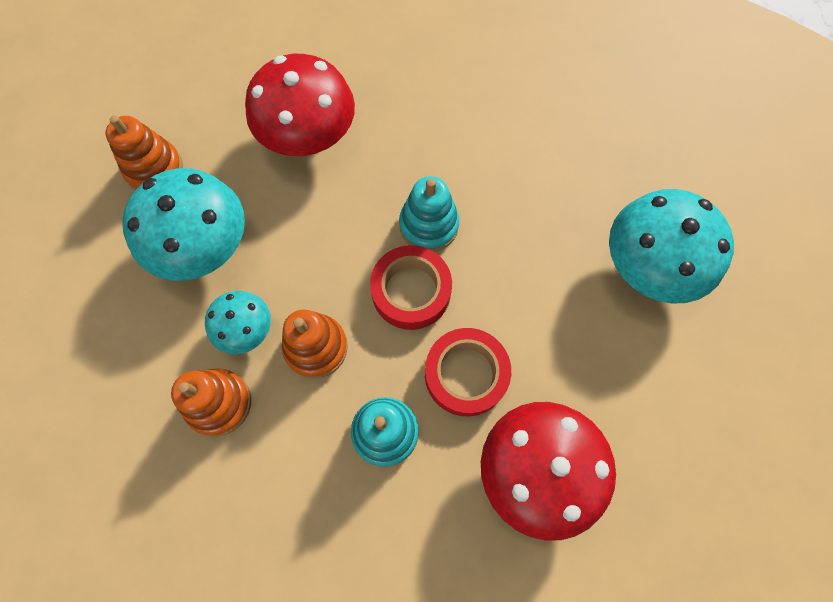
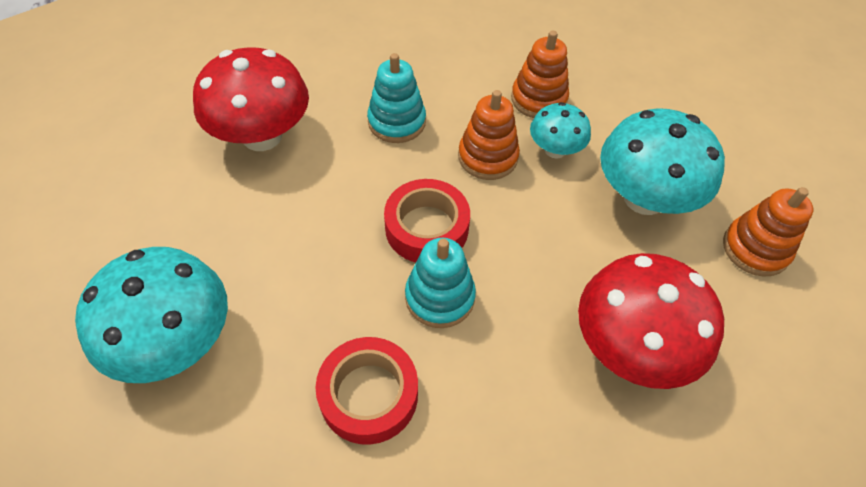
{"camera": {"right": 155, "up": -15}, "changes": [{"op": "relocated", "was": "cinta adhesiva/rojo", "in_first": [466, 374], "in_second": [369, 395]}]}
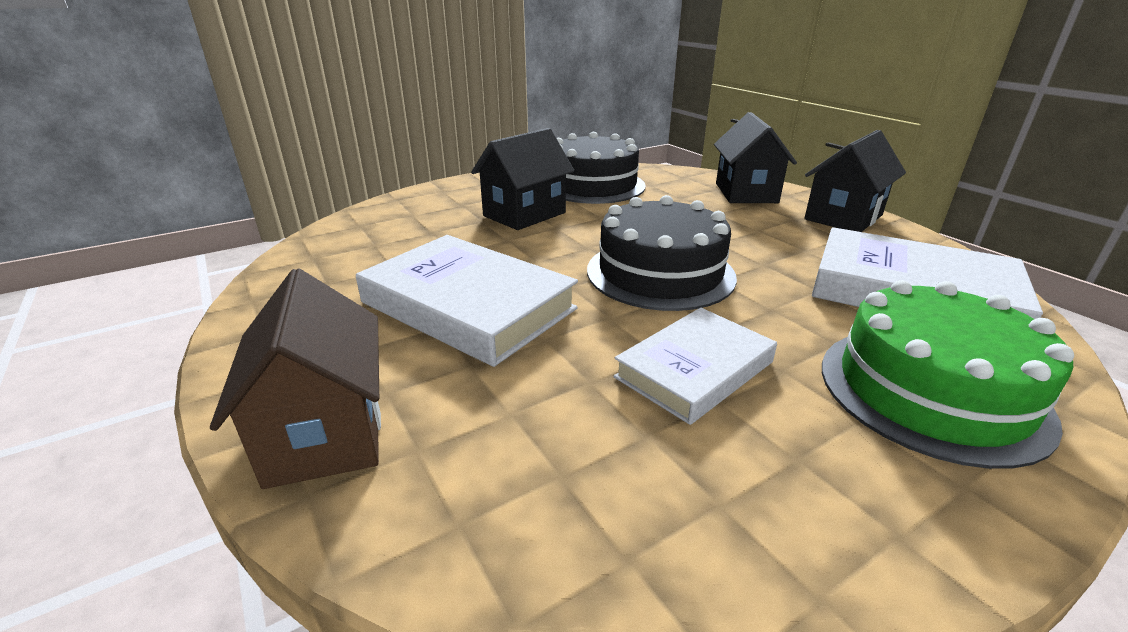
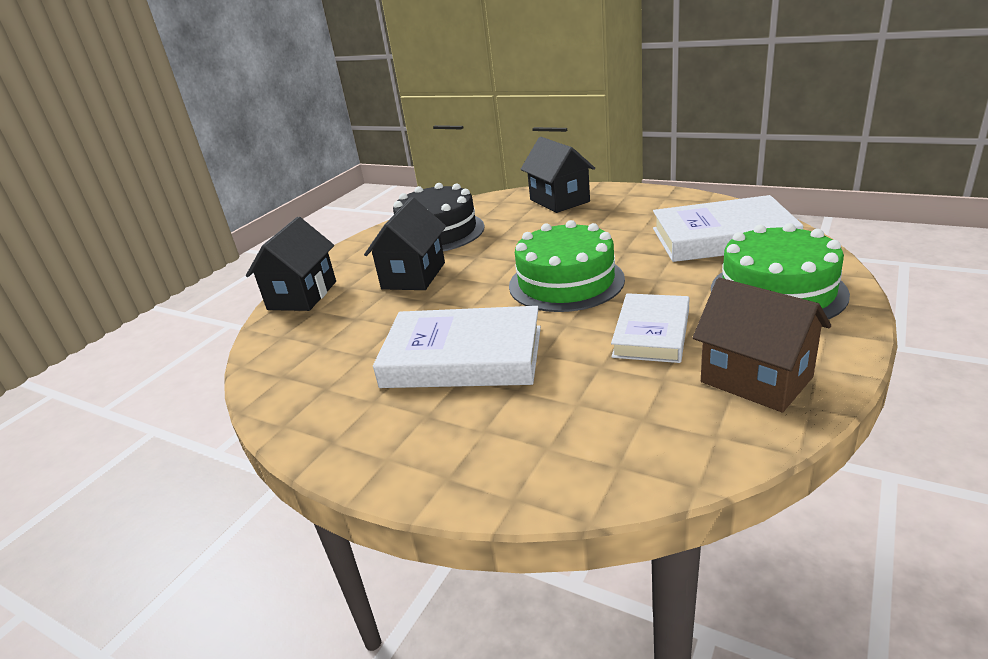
{"camera": {"right": -25, "up": 0}, "changes": [{"op": "relocated", "was": "casa/negro", "in_first": [843, 217], "in_second": [302, 295]}, {"op": "colour", "was": "tarta/negro", "now": "tarta/verde", "in_first": [660, 273], "in_second": [566, 282]}, {"op": "relocated", "was": "casa/marrón", "in_first": [326, 432], "in_second": [756, 379]}]}
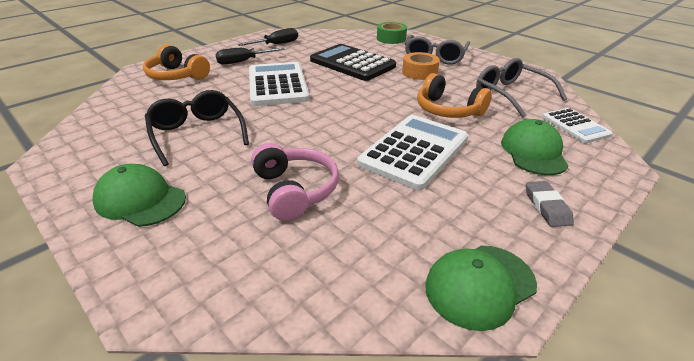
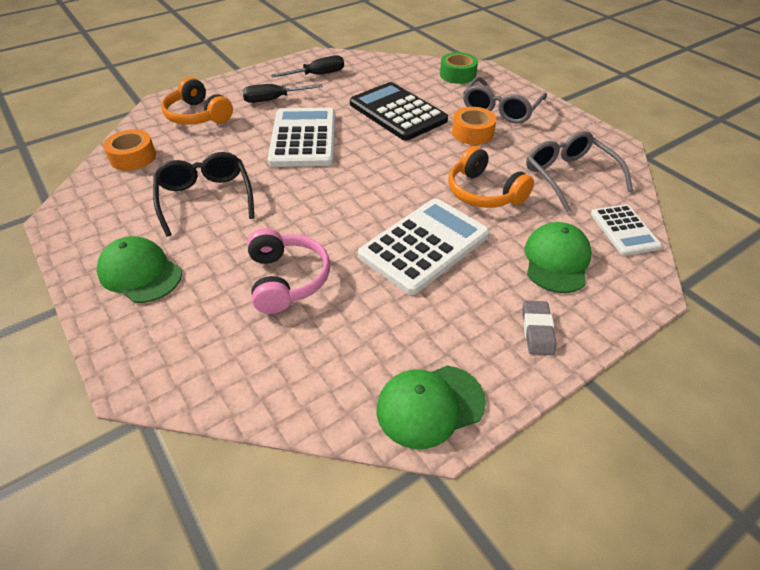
{"camera": {"right": 10, "up": 10}, "changes": [{"op": "appeared", "now": "cinta adhesiva/naranja", "in_second": [133, 157]}]}
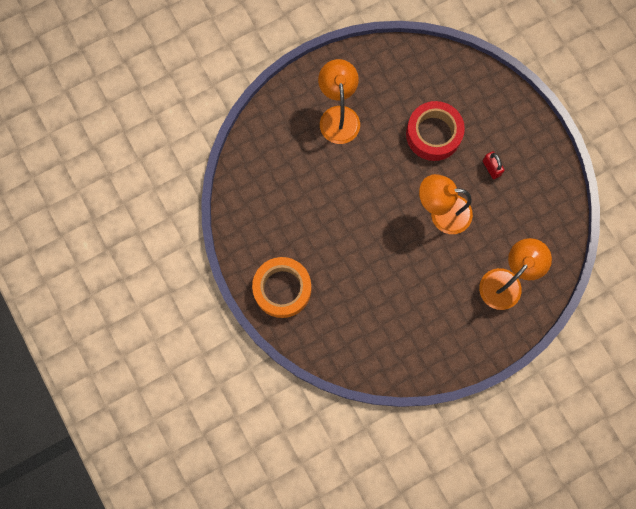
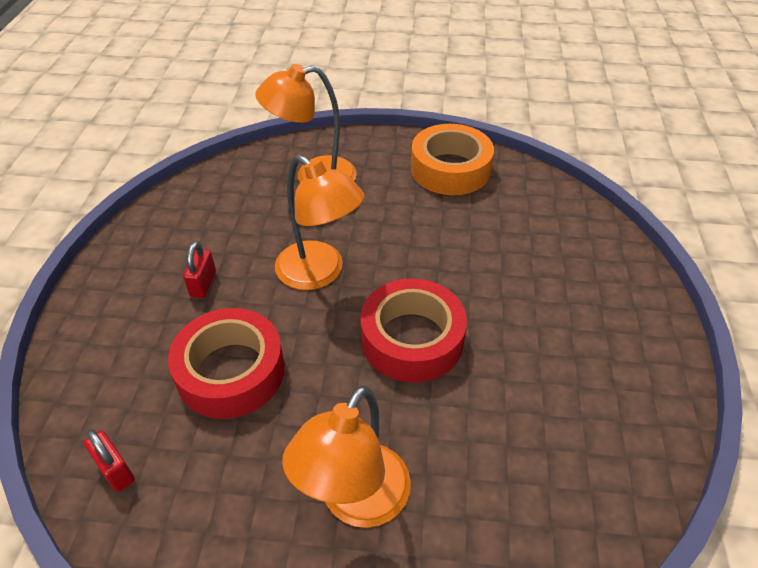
{"camera": {"right": -145, "up": -30}, "changes": [{"op": "relocated", "was": "cinta adhesiva/naranja", "in_first": [282, 289], "in_second": [450, 169]}, {"op": "appeared", "now": "cinta adhesiva/rojo", "in_second": [412, 339]}, {"op": "appeared", "now": "candado/rojo", "in_second": [115, 470]}]}
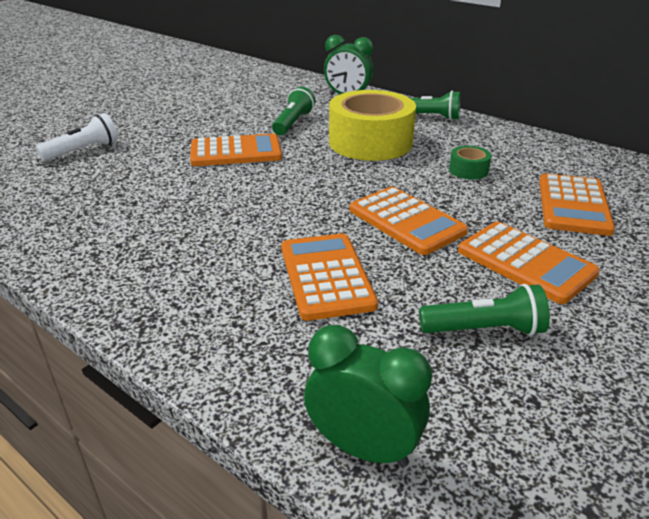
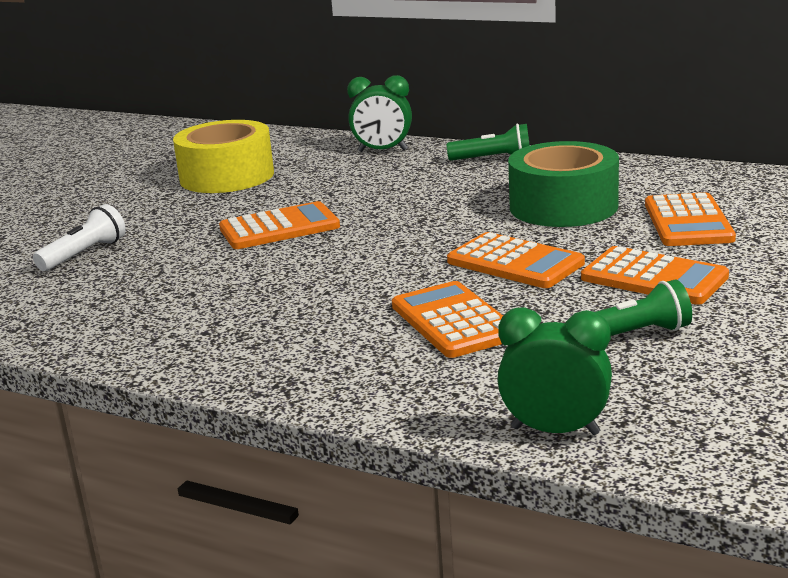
{"camera": {"right": -10, "up": -10}, "changes": [{"op": "missing", "was": "lámpara de mano/verde", "in_first": [293, 123]}, {"op": "relocated", "was": "cinta adhesiva/amarillo", "in_first": [370, 142], "in_second": [227, 176]}, {"op": "size", "was": "cinta adhesiva/verde", "in_first": [468, 170], "in_second": [563, 206], "ratio": 2.35}]}
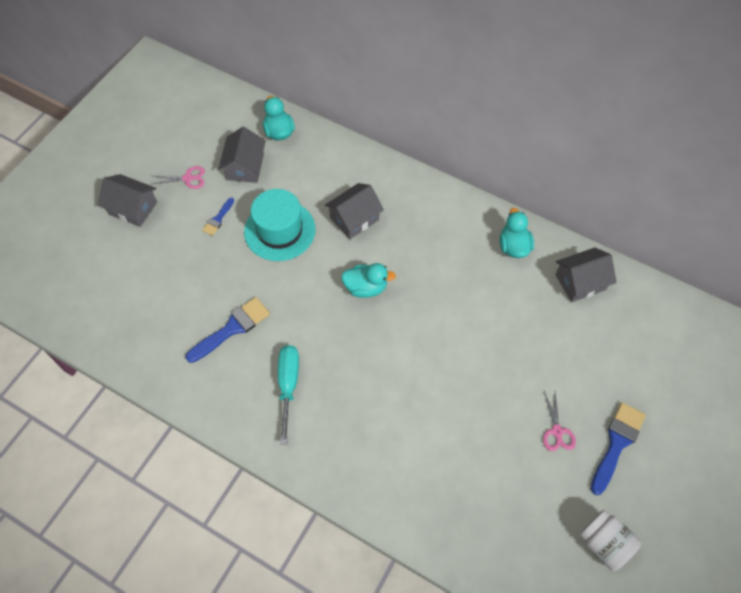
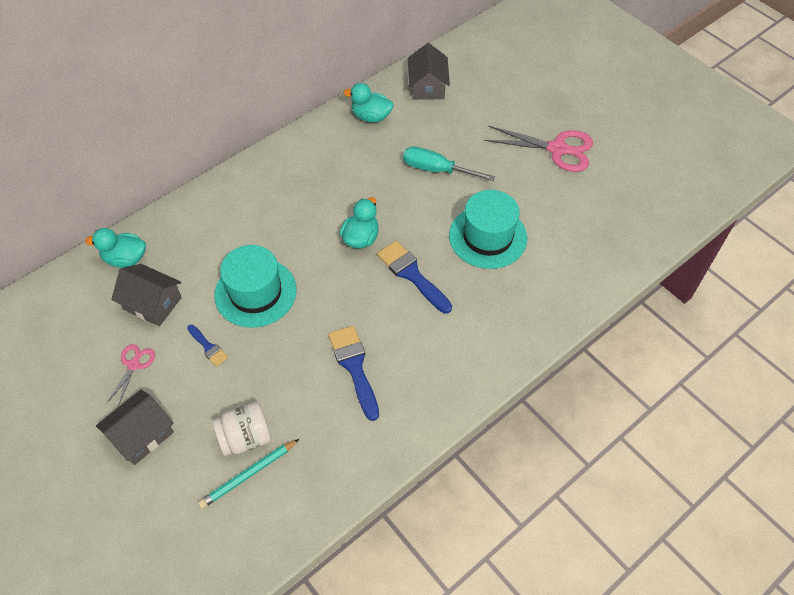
{"camera": {"right": -70, "up": -5}, "changes": [{"op": "missing", "was": "casa/gris", "in_first": [354, 219]}, {"op": "relocated", "was": "destornillador/turquesa", "in_first": [288, 386], "in_second": [437, 170]}, {"op": "size", "was": "tijeras/rosa", "in_first": [557, 431], "in_second": [557, 149], "ratio": 1.87}, {"op": "relocated", "was": "pincel/azul", "in_first": [617, 443], "in_second": [411, 274]}, {"op": "relocated", "was": "tarro/blanco", "in_first": [604, 543], "in_second": [246, 437]}, {"op": "appeared", "now": "sombrero/turquesa", "in_second": [487, 237]}, {"op": "appeared", "now": "lápiz/turquesa", "in_second": [248, 475]}]}
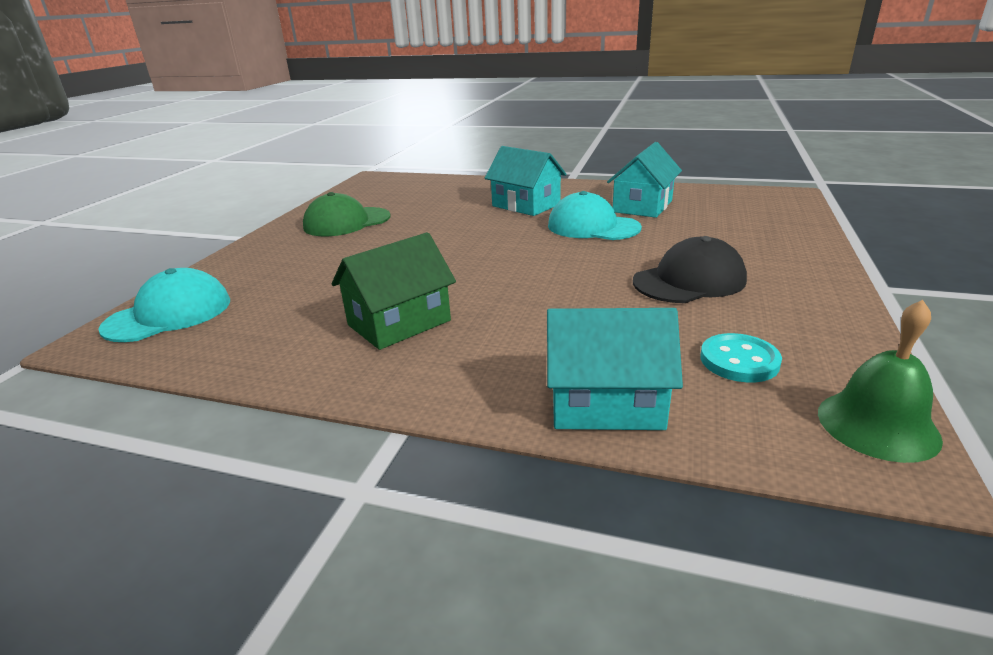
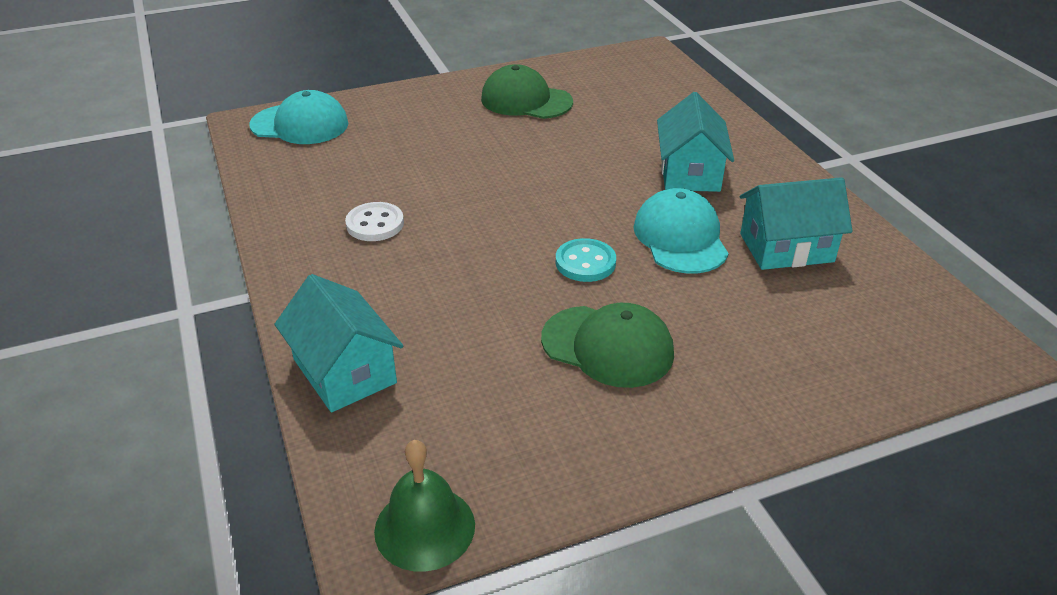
{"camera": {"right": 50, "up": 10}, "changes": [{"op": "exchanged", "was": "casa/verde", "now": "botón/blanco", "in_first": [399, 323], "in_second": [375, 224]}, {"op": "colour", "was": "gorra/negro", "now": "gorra/verde", "in_first": [689, 281], "in_second": [607, 346]}, {"op": "relocated", "was": "botón/turquesa", "in_first": [739, 360], "in_second": [585, 262]}]}
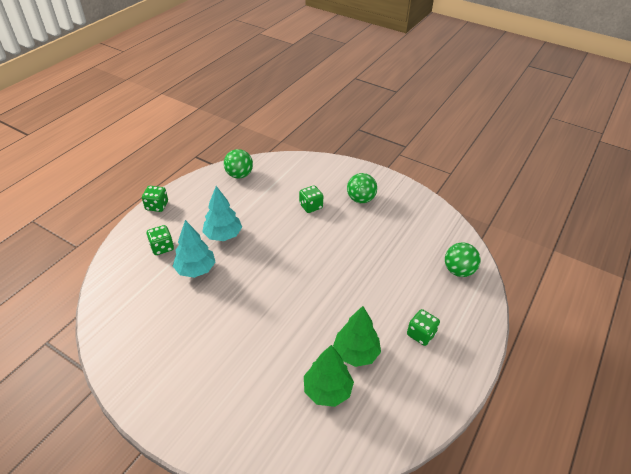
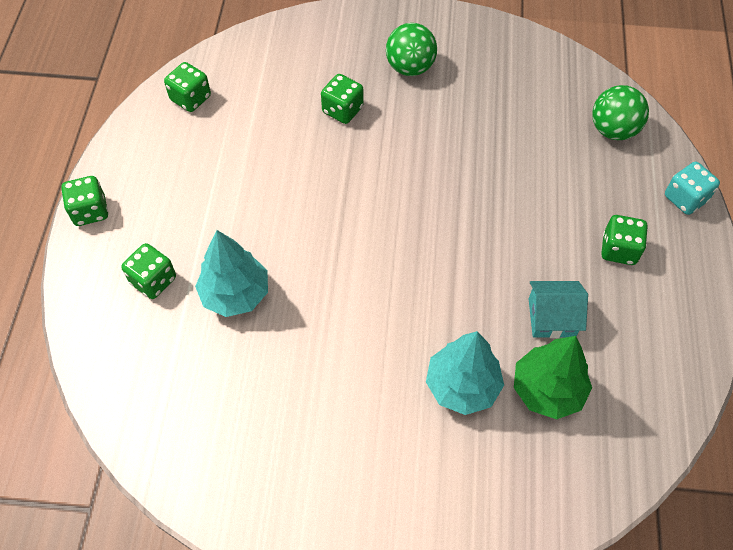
{"camera": {"right": -25, "up": 15}, "changes": [{"op": "exchanged", "was": "pelota/verde", "now": "dado/verde", "in_first": [239, 175], "in_second": [191, 98]}, {"op": "relocated", "was": "árbol/turquesa", "in_first": [223, 235], "in_second": [462, 386]}, {"op": "exchanged", "was": "árbol/verde", "now": "casa/turquesa", "in_first": [356, 353], "in_second": [551, 317]}, {"op": "appeared", "now": "dado/turquesa", "in_second": [685, 198]}]}
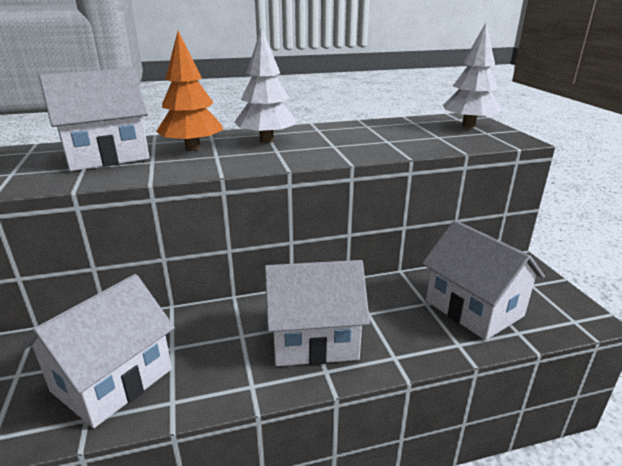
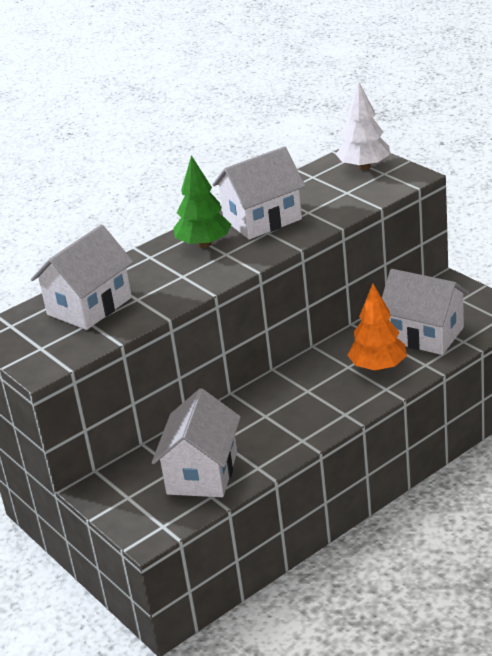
{"camera": {"right": -20, "up": 5}, "changes": [{"op": "colour", "was": "árbol/blanco", "now": "árbol/verde", "in_first": [266, 140], "in_second": [204, 244]}, {"op": "relocated", "was": "árbol/naranja", "in_first": [193, 148], "in_second": [378, 367]}, {"op": "relocated", "was": "casa/blanco", "in_first": [314, 339], "in_second": [262, 219]}]}
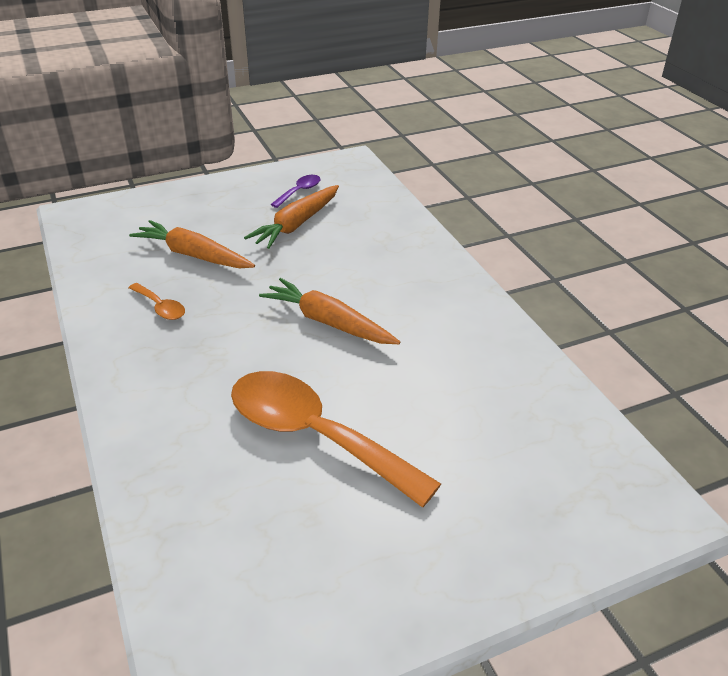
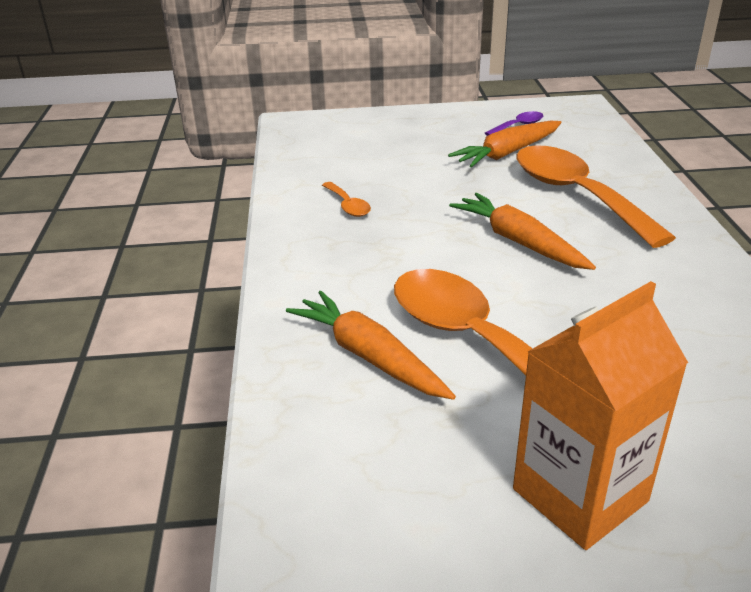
{"camera": {"right": 20, "up": -5}, "changes": [{"op": "relocated", "was": "zanahoria/naranja", "in_first": [193, 255], "in_second": [369, 356]}, {"op": "appeared", "now": "cuchara/naranja", "in_second": [576, 195]}, {"op": "appeared", "now": "cartón de leche/naranja", "in_second": [580, 495]}]}
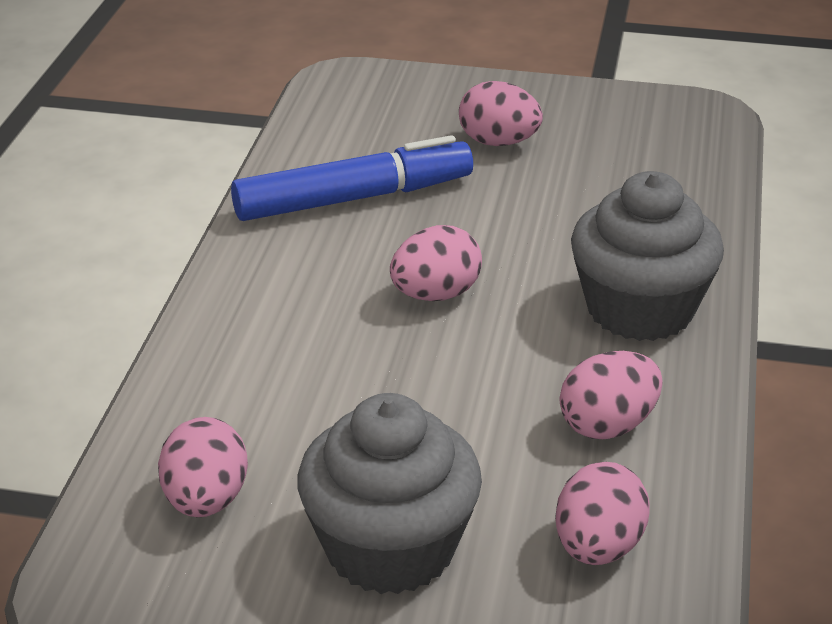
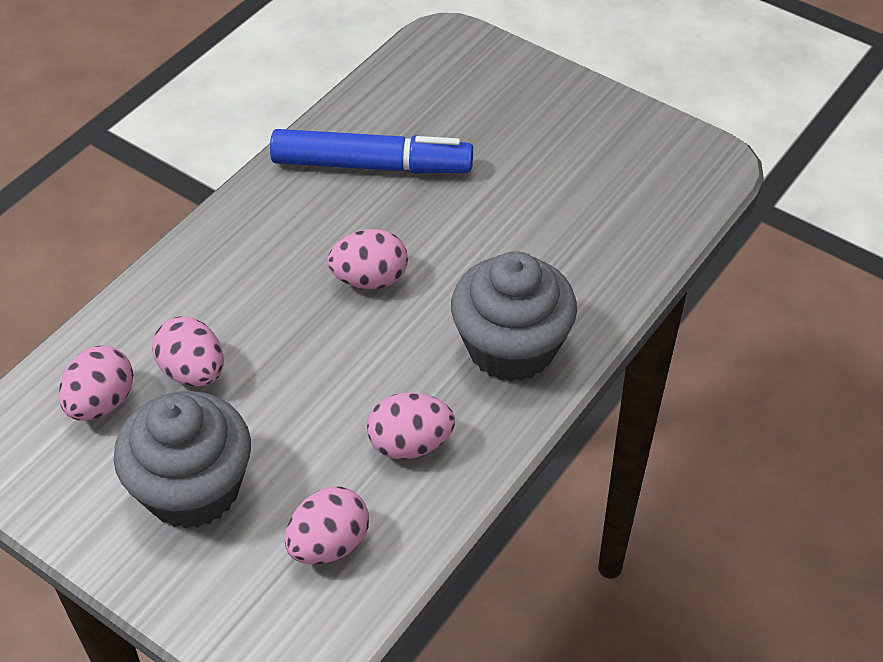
{"camera": {"right": 25, "up": 15}, "changes": [{"op": "relocated", "was": "huevo/rosa", "in_first": [498, 142], "in_second": [193, 372]}]}
